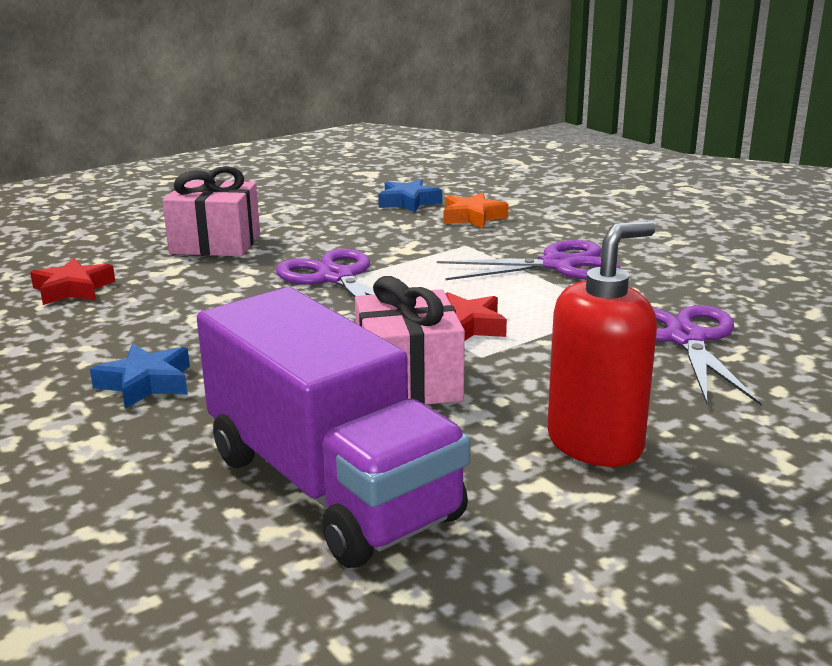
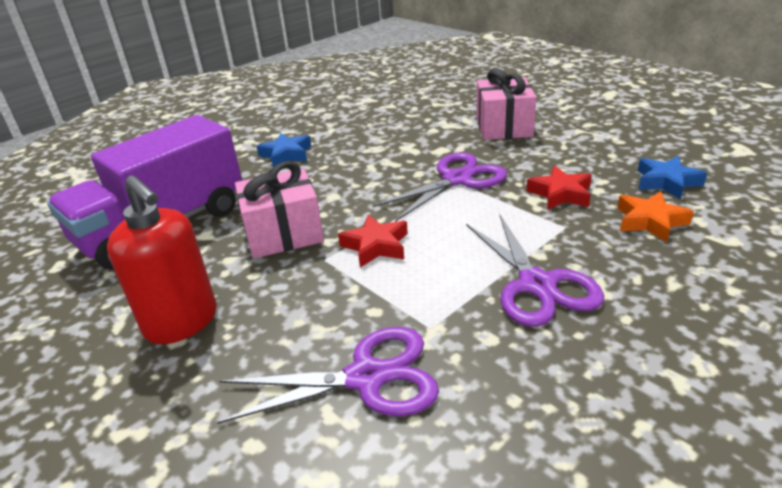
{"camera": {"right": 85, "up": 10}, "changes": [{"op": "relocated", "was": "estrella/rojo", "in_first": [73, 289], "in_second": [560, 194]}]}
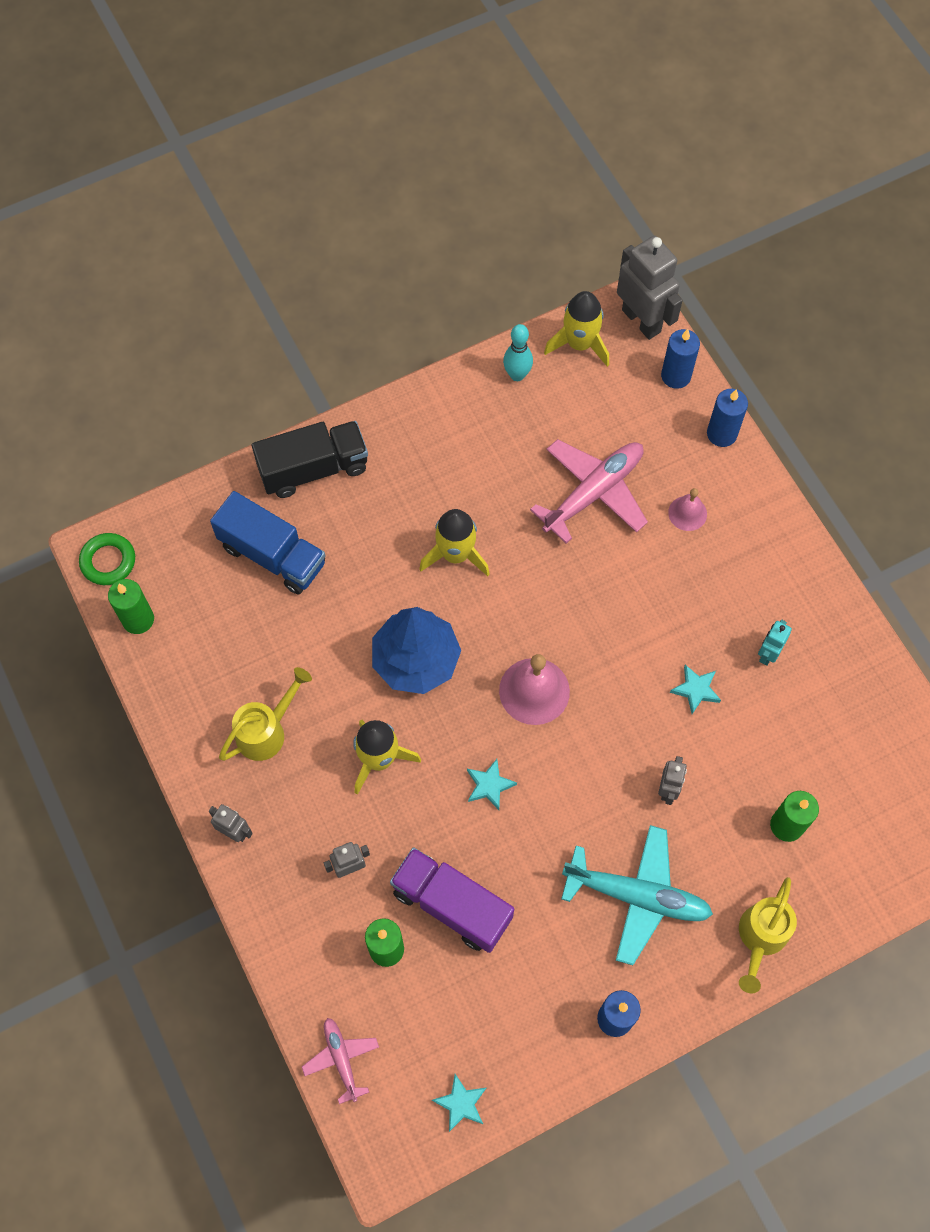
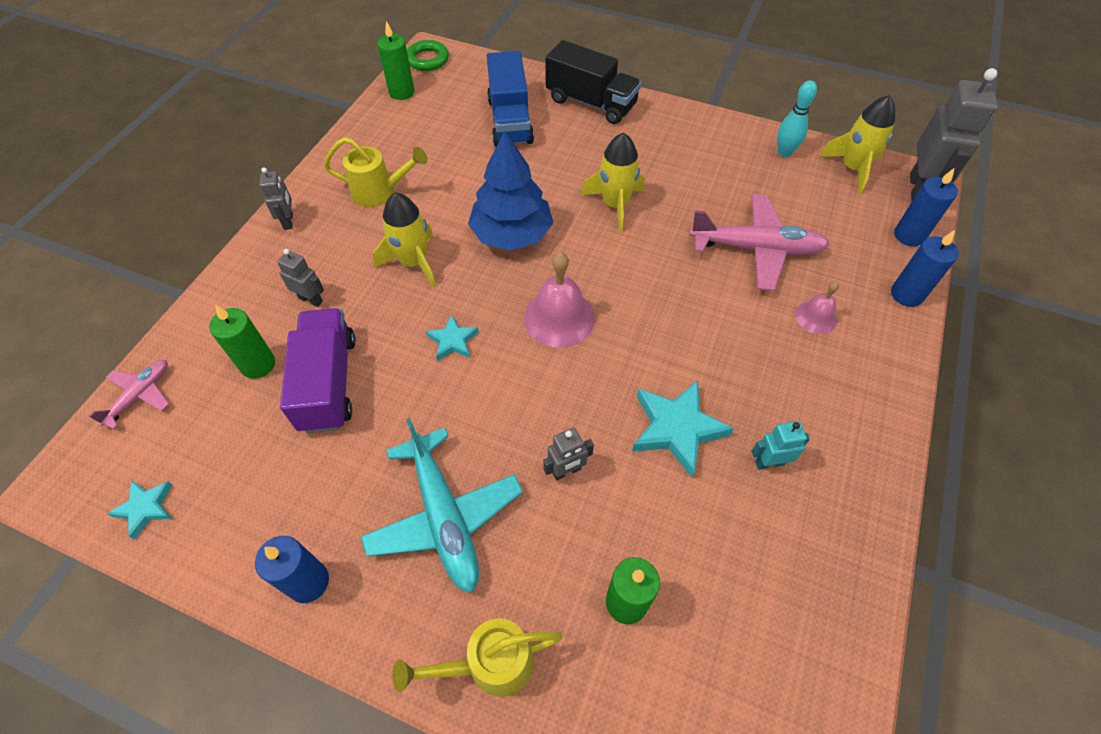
{"camera": {"right": 50, "up": -10}, "changes": [{"op": "size", "was": "estrella/turquesa", "in_first": [696, 690], "in_second": [677, 429], "ratio": 1.78}]}
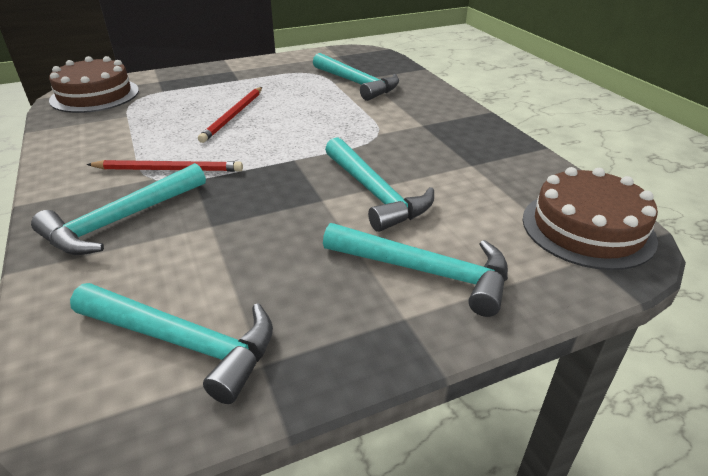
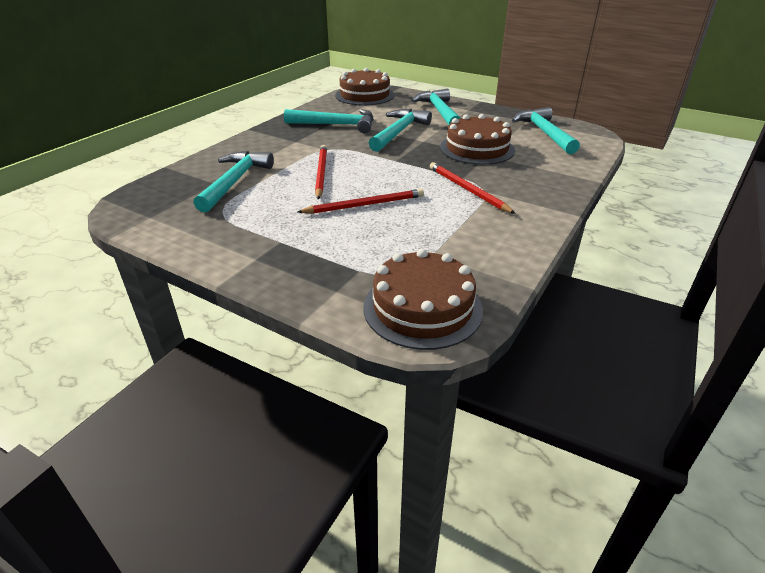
{"camera": {"right": -125, "up": 0}, "changes": [{"op": "relocated", "was": "martillo/turquesa", "in_first": [121, 220], "in_second": [336, 125]}, {"op": "appeared", "now": "tarta/marrón", "in_second": [477, 149]}, {"op": "appeared", "now": "lápiz/rojo", "in_second": [321, 173]}]}
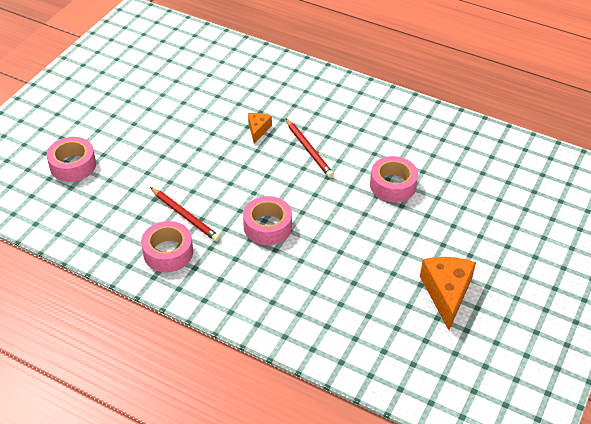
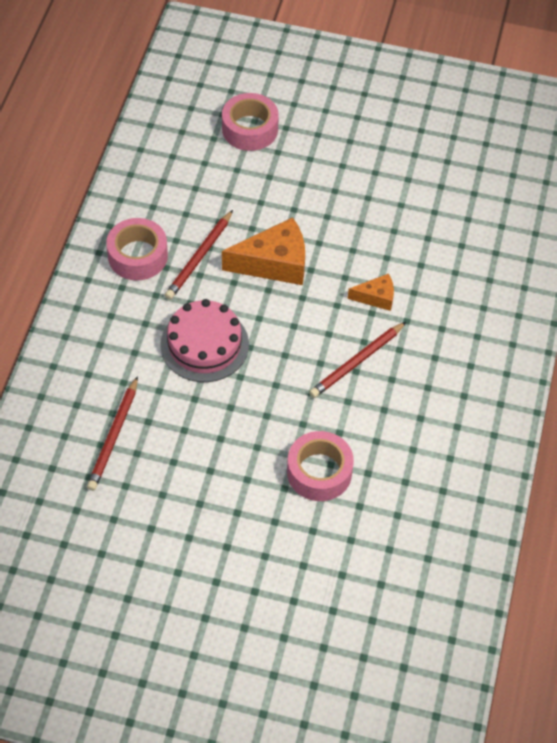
{"camera": {"right": 75, "up": 10}, "changes": [{"op": "exchanged", "was": "cinta adhesiva/rosa", "now": "tarta/rosa", "in_first": [267, 227], "in_second": [204, 344]}, {"op": "relocated", "was": "queso/naranja", "in_first": [446, 293], "in_second": [274, 263]}, {"op": "appeared", "now": "lápiz/rojo", "in_second": [114, 436]}]}
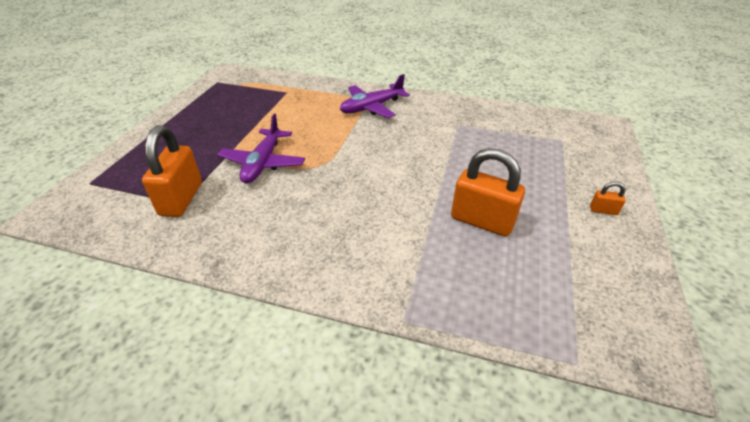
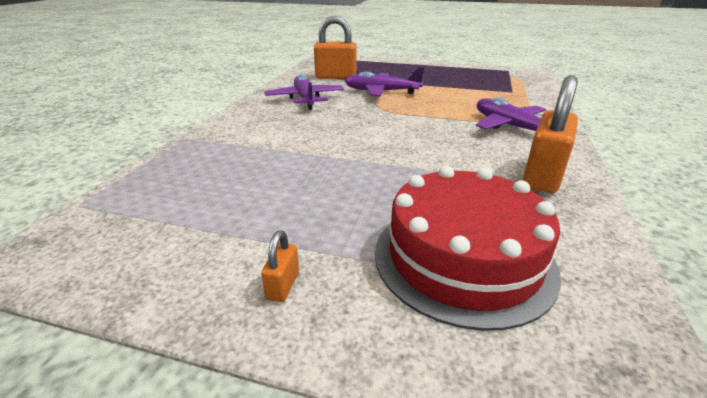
{"camera": {"right": 90, "up": -10}, "changes": [{"op": "relocated", "was": "candado/naranja", "in_first": [482, 221], "in_second": [542, 176]}, {"op": "appeared", "now": "avión/morado", "in_second": [305, 99]}, {"op": "appeared", "now": "tarta/rojo", "in_second": [463, 258]}]}
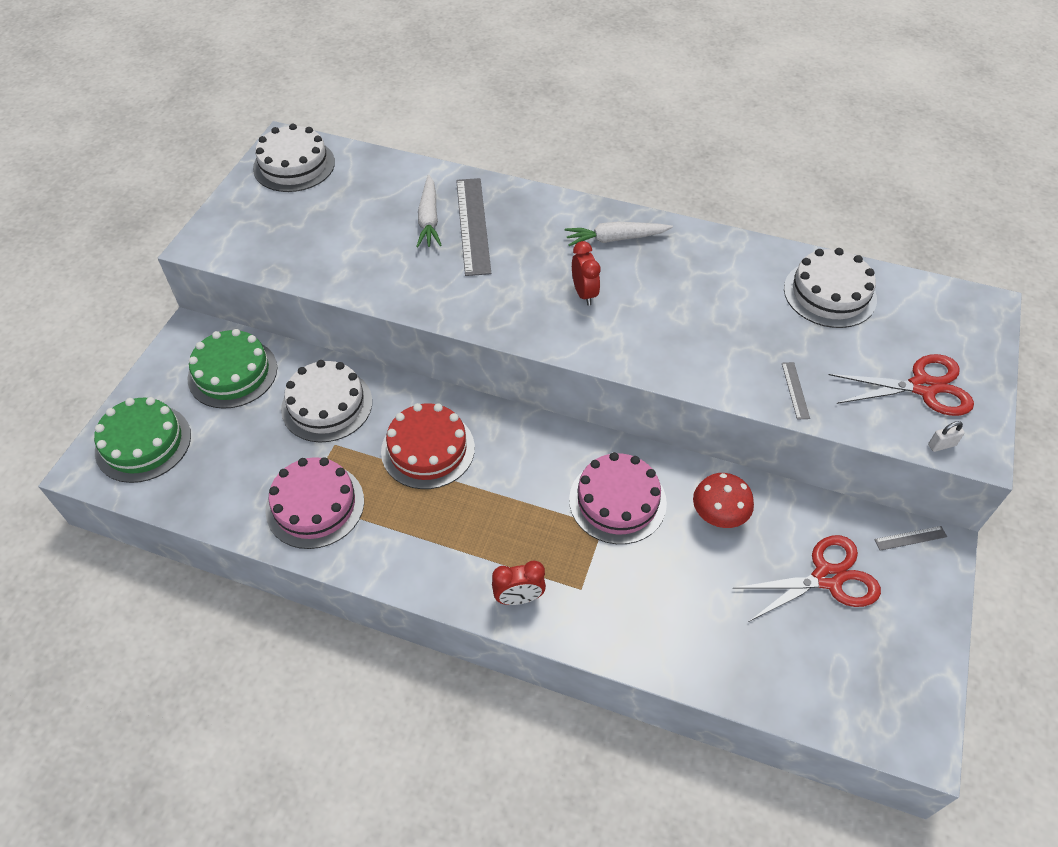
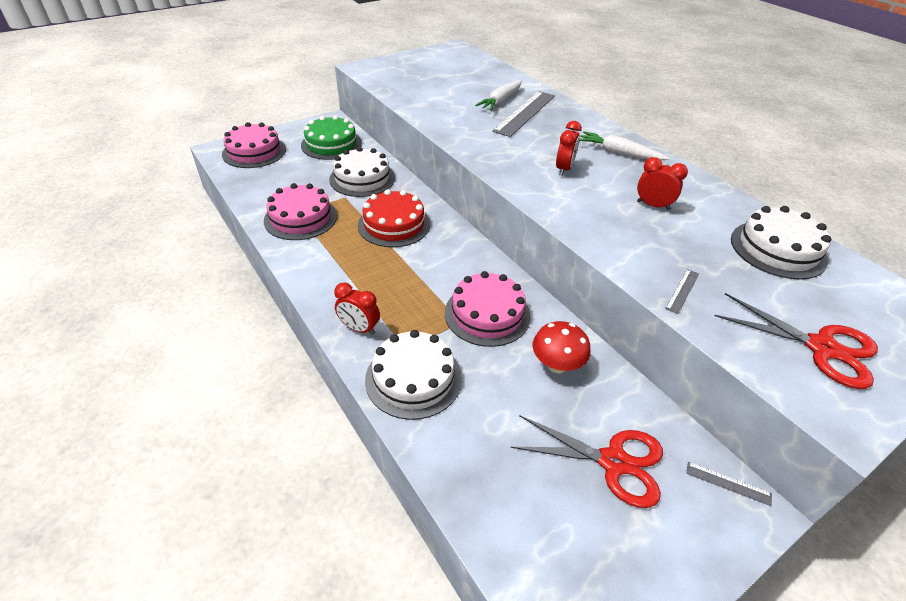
{"camera": {"right": 35, "up": -10}, "changes": [{"op": "relocated", "was": "tarta/blanco", "in_first": [294, 165], "in_second": [413, 378]}, {"op": "colour", "was": "tarta/verde", "now": "tarta/rosa", "in_first": [143, 443], "in_second": [254, 152]}, {"op": "missing", "was": "candado/blanco", "in_first": [941, 445]}, {"op": "appeared", "now": "despertador/rojo", "in_second": [653, 205]}]}
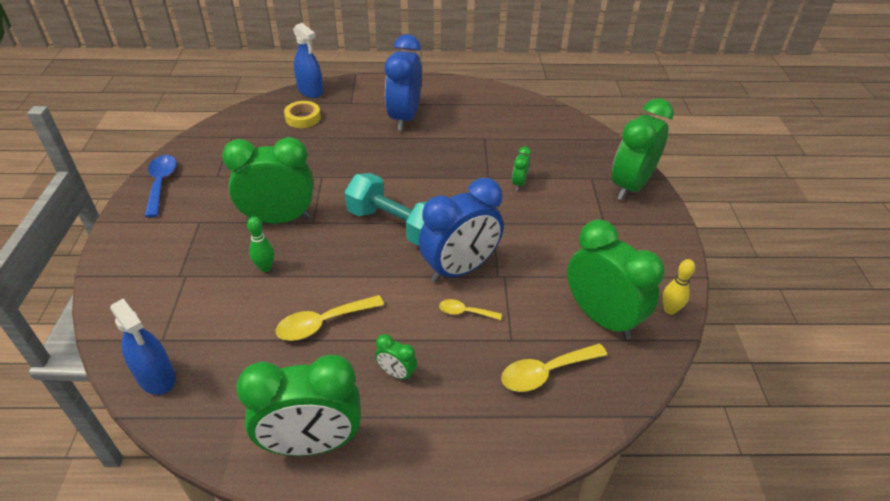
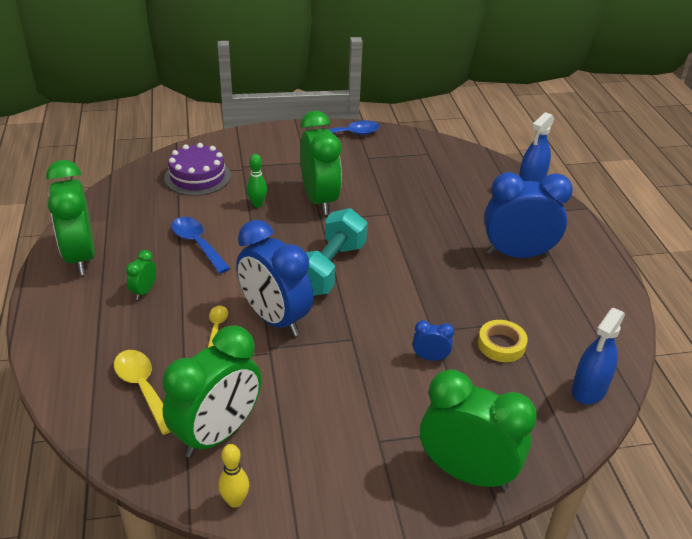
{"camera": {"right": 80, "up": -5}, "changes": [{"op": "relocated", "was": "cinta adhesiva/amarillo", "in_first": [303, 118], "in_second": [501, 345]}, {"op": "colour", "was": "despertador/verde", "now": "despertador/azul", "in_first": [519, 183], "in_second": [430, 358]}, {"op": "colour", "was": "cuchara/amarillo", "now": "cuchara/azul", "in_first": [323, 323], "in_second": [197, 244]}, {"op": "relocated", "was": "pulverizador/azul", "in_first": [156, 377], "in_second": [589, 389]}, {"op": "appeared", "now": "tarta/morado", "in_second": [197, 177]}]}
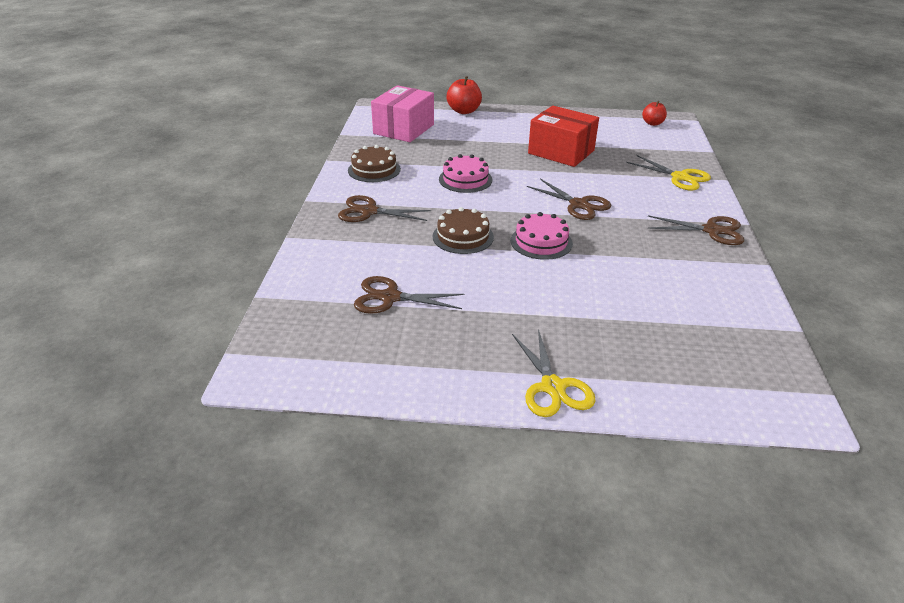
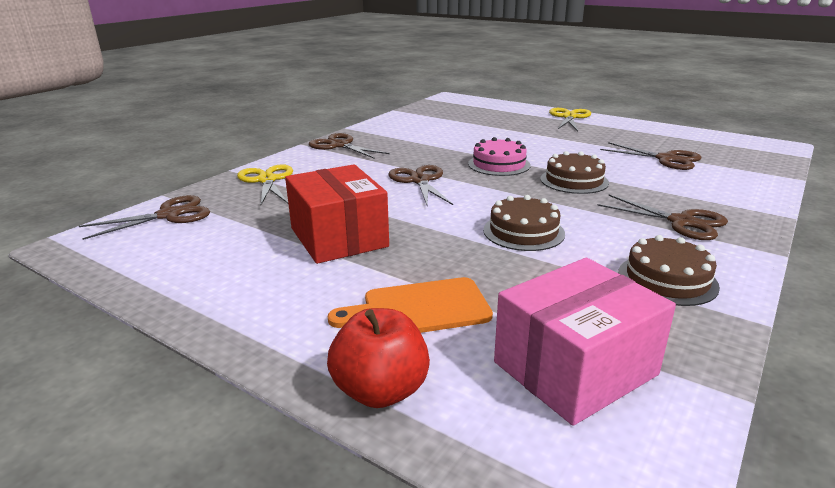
{"camera": {"right": -150, "up": -10}, "changes": [{"op": "missing", "was": "manzana/rojo", "in_first": [652, 123]}, {"op": "colour", "was": "tarta/rosa", "now": "tarta/marrón", "in_first": [465, 179], "in_second": [523, 232]}, {"op": "appeared", "now": "tijeras/marrón", "in_second": [169, 215]}, {"op": "appeared", "now": "tabla de cortar/naranja", "in_second": [420, 309]}]}
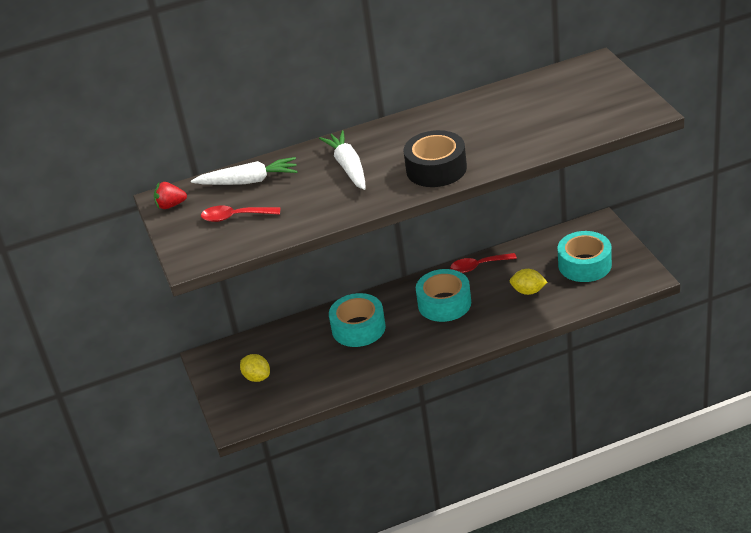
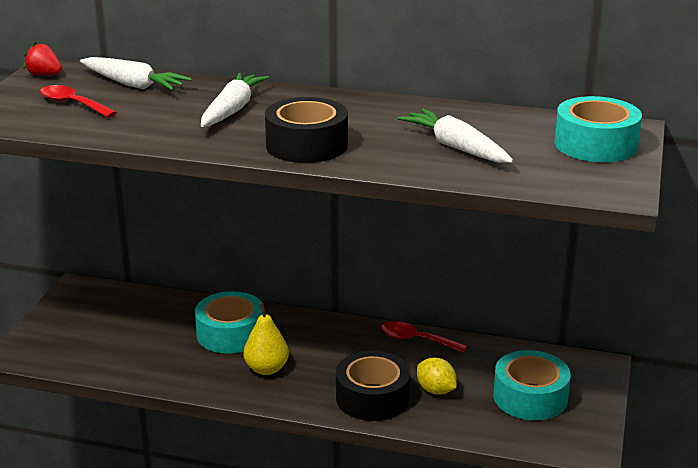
{"camera": {"right": 30, "up": -10}, "changes": [{"op": "relocated", "was": "cinta adhesiva/turquesa", "in_first": [444, 303], "in_second": [595, 144]}, {"op": "missing", "was": "limón/amarillo", "in_first": [257, 377]}, {"op": "appeared", "now": "zanahoria/blanco", "in_second": [456, 147]}, {"op": "appeared", "now": "pera/amarillo", "in_second": [266, 369]}, {"op": "appeared", "now": "cinta adhesiva/negro", "in_second": [372, 398]}]}
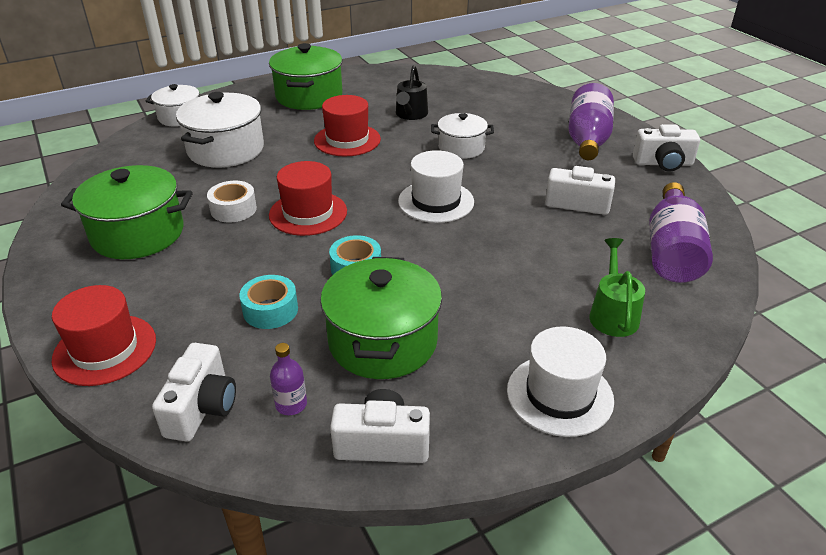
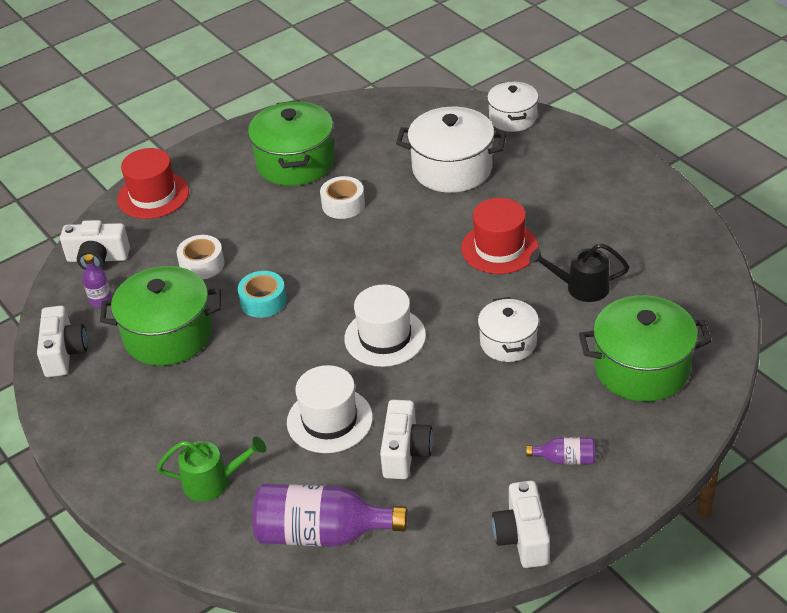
{"camera": {"right": 85, "up": 5}, "changes": [{"op": "relocated", "was": "olla/verde", "in_first": [309, 96], "in_second": [642, 368]}, {"op": "size", "was": "botella/morado", "in_first": [587, 140], "in_second": [565, 459], "ratio": 0.47}, {"op": "missing", "was": "sombrero/rojo", "in_first": [308, 213]}, {"op": "colour", "was": "cinta adhesiva/turquesa", "now": "cinta adhesiva/blanco", "in_first": [270, 310], "in_second": [202, 264]}, {"op": "relocated", "was": "sombrero/blanco", "in_first": [559, 395], "in_second": [329, 420]}]}
